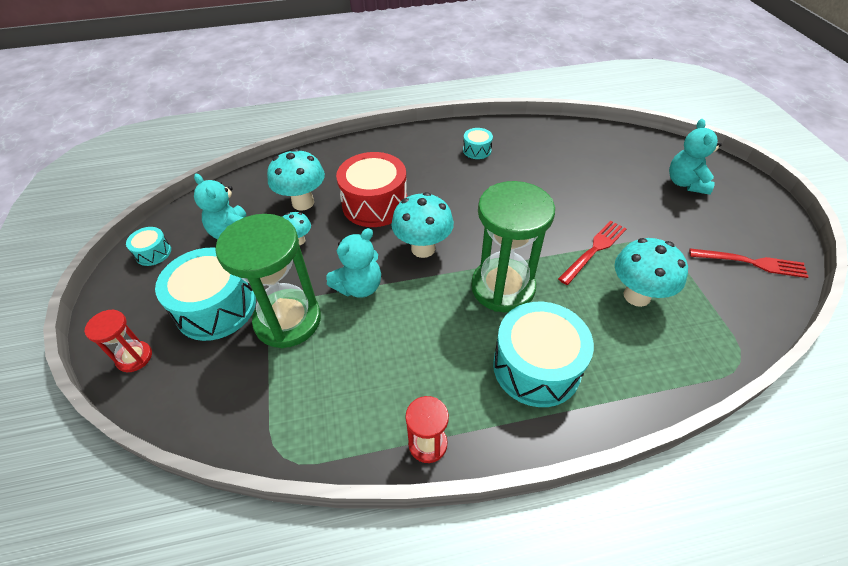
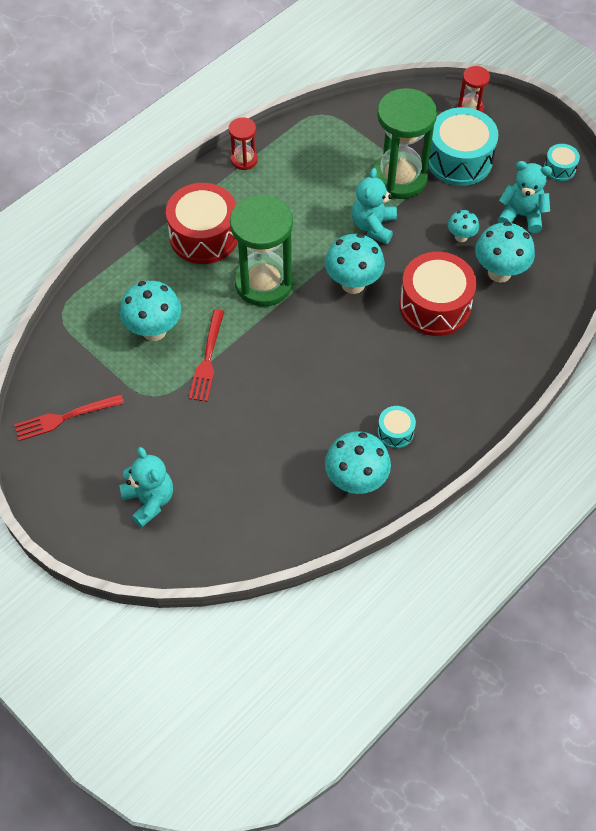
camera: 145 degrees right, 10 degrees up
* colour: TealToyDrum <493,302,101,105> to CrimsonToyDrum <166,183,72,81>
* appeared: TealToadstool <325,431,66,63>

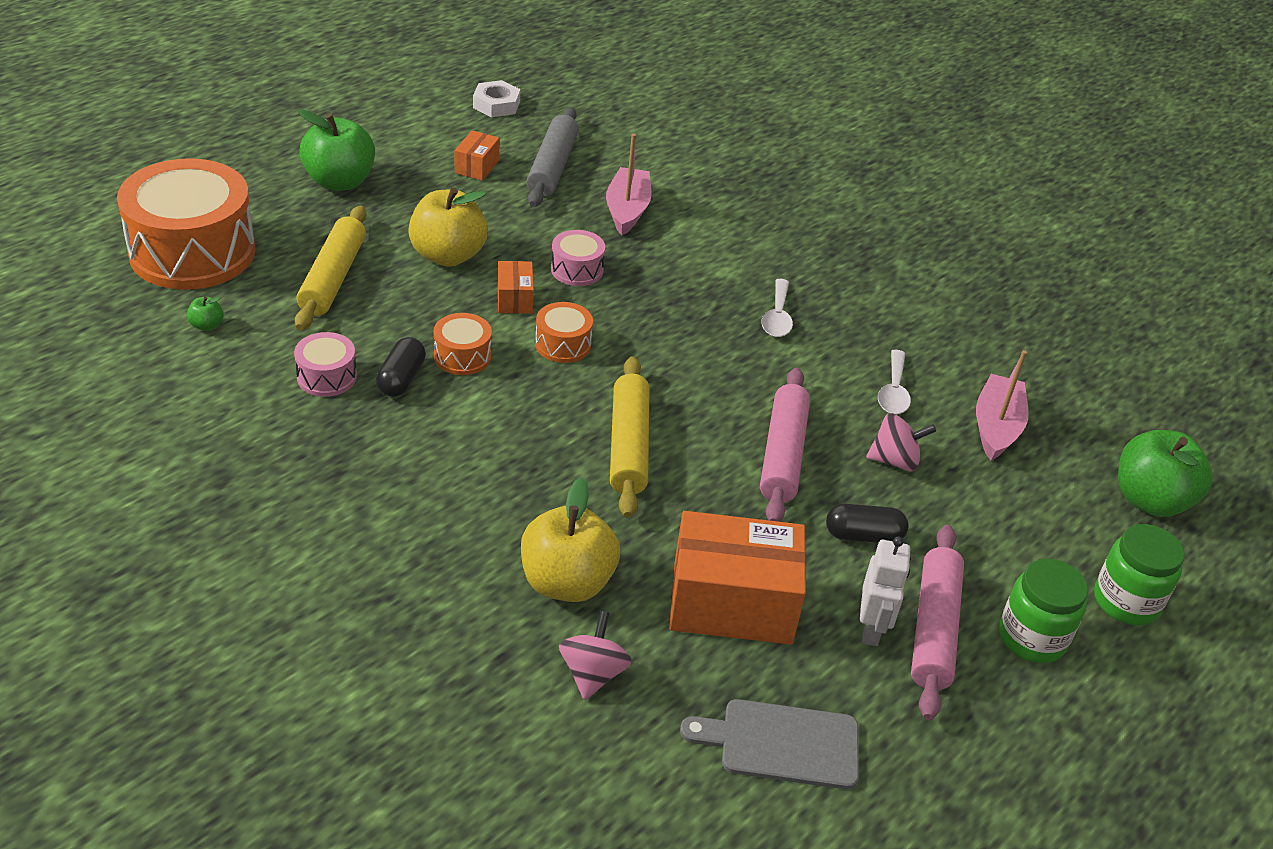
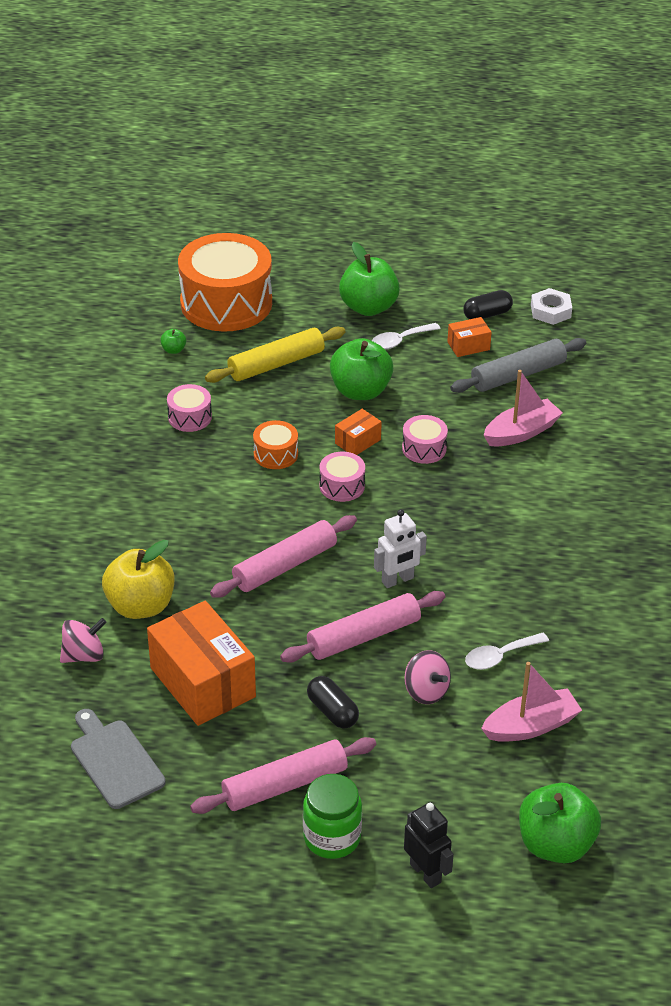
camera: 55 degrees right, 0 degrees up
* colour: GoldenToyApple <408,188,80,79> to EmeraldToyApple <330,338,63,62>
* relocated: PureWhiteTablespoon <761,279,32,58> to <372,323,69,27>
* colour: OrangeToyDrum <535,302,58,61> to PinkToyDrum <320,452,45,50>
* relocated: EbonyCapsule <376,337,50,60> to <463,290,50,29>
* colour: GoldenPastryRoller <610,356,40,162> to PinkPastryRoller <210,515,147,83>
* exchanged: EmeraldPreserveJar <1094,524,91,101> to EbonyRobot <404,802,50,86>
* relocated: PureWhiteRobot <860,536,51,110> to <374,509,53,79>

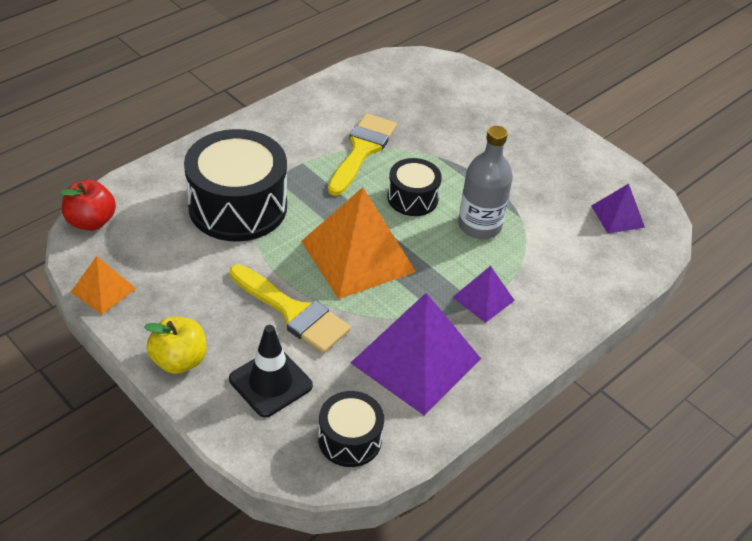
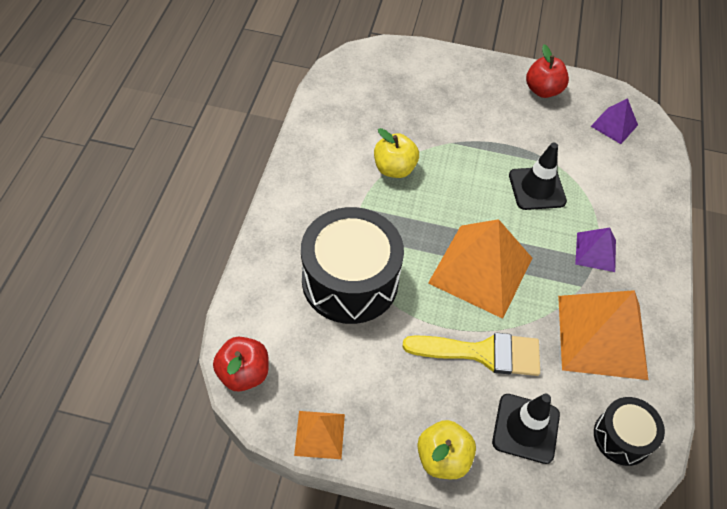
camera: 35 degrees left, 10 degrees up
* exchanged: GoldenPaintbrush <328,113,69,83> to GoldenToyApple <374,128,45,50>
* exchanged: AshGreyDrinkBottle <458,126,55,113> to EbonySafetyCone <509,142,58,68>
* missing: EbonyToyDrum <387,158,55,58>
* colour: PurpleSolidPyramid <351,293,130,122> to OrangeSolidPyramid <558,290,90,90>
* appeared: CrimsonToyApple <526,44,43,54>

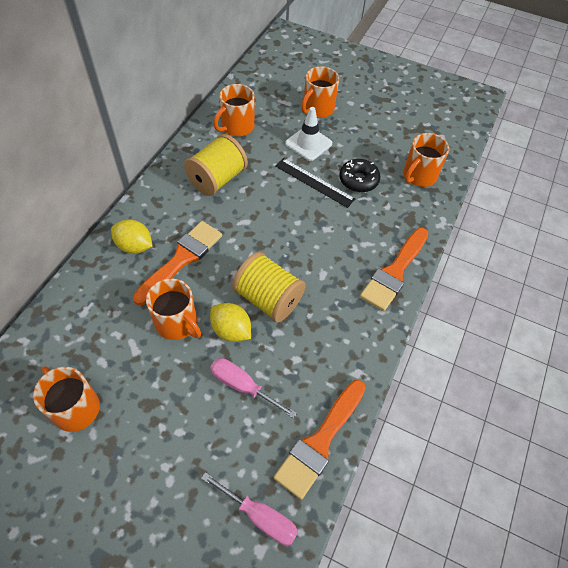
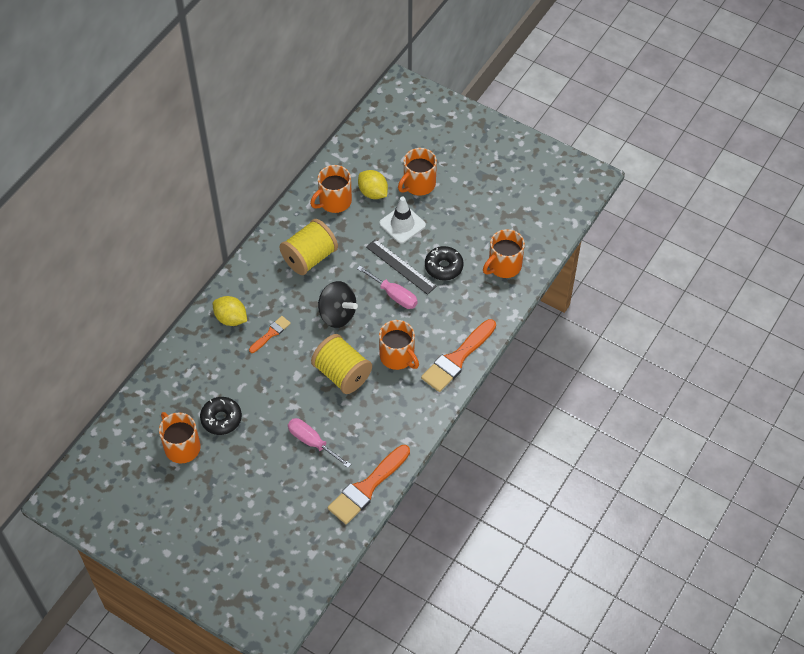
camera: 10 degrees right, 0 degrees up
* size: OrangePaintbrush <133,221,89,84> = <249,316,42,37> x0.52
* relocated: OrangeCoffeeMug <146,279,55,61> to <379,320,40,50>
* relocated: GoldenCitrusFruit <210,303,41,39> to <358,170,30,29>
* relocated: PinkScrewdriver <201,472,97,73> to <357,266,61,43>
* appeared: EbonyWhirligig <318,281,40,47>
* appeared: EbonyDoughnut <200,397,42,38>

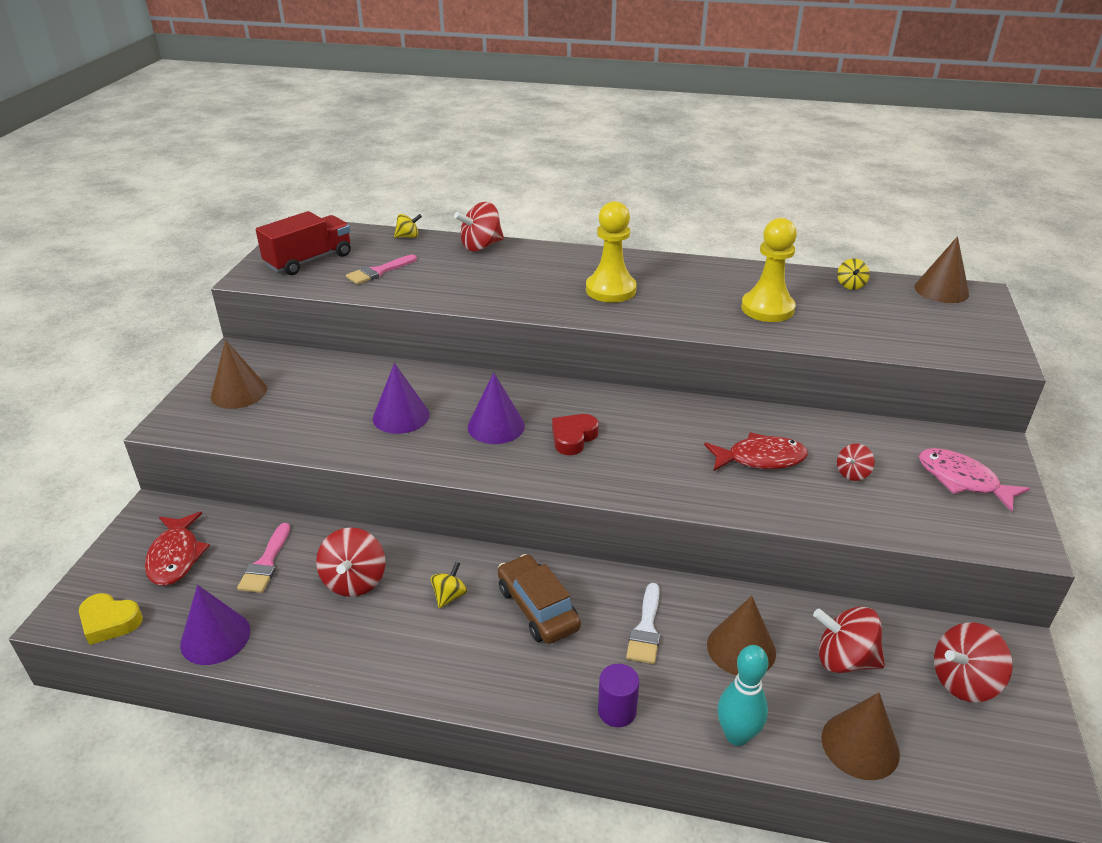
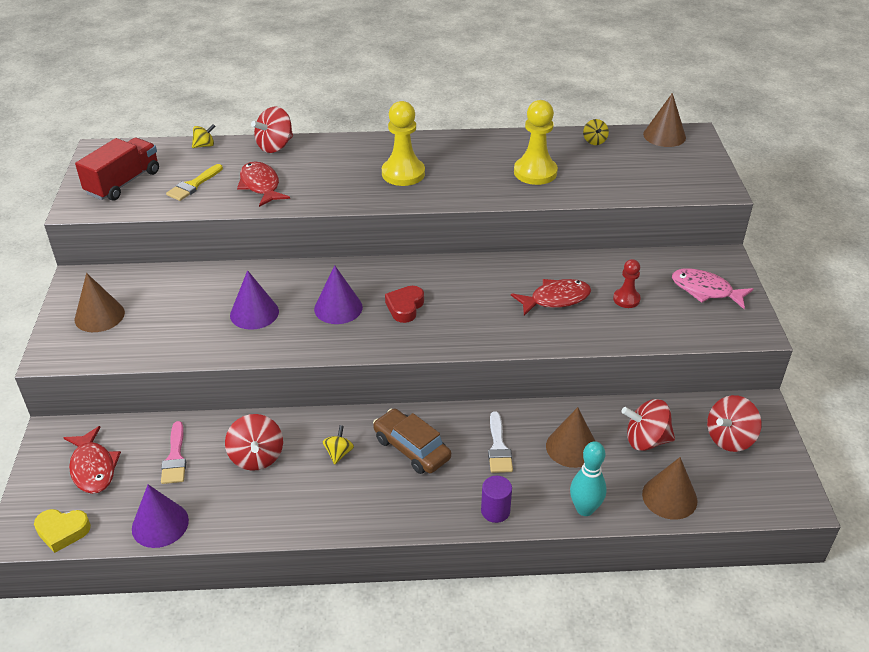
camera: 15 degrees left, 5 degrees up
* colour: PinkPaintbrush <346,254,71,31> to GoldenPaintbrush <166,164,57,37>
* exchanged: CrimsonWhirligig <837,443,38,38> to CrimsonGamePawn <613,259,28,49>
* appeared: CrimsonToyFish <237,161,53,46>

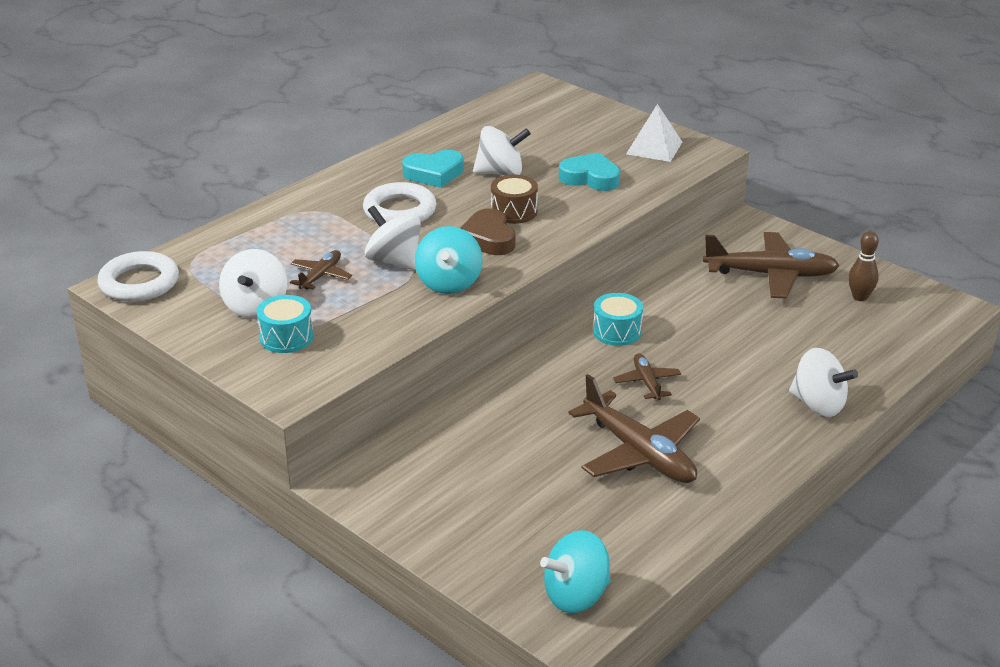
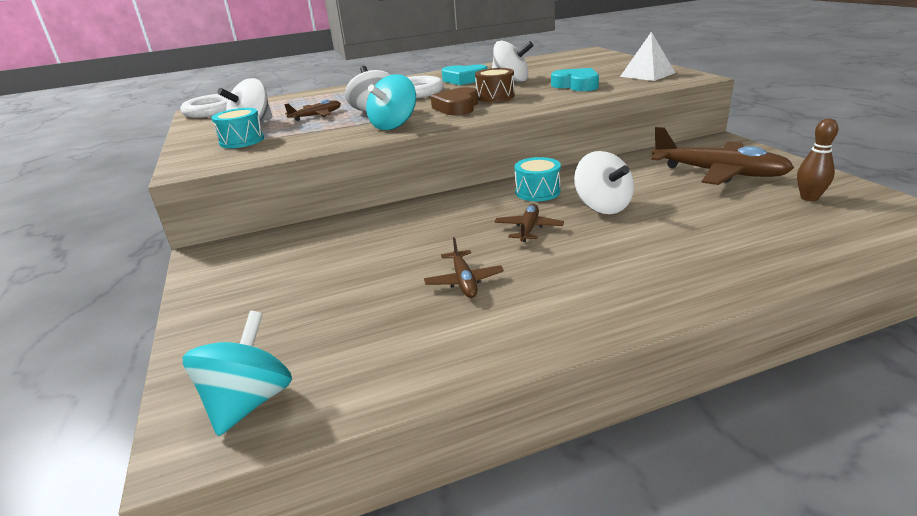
camera: 30 degrees right, 5 degrees down
* relocated: PureWhiteWhirligig <789,348,69,69> to <574,151,60,63>
* size: RussetPlane <568,374,132,109> = <424,237,80,61> x0.51
* spun: TealWhirligig <540,530,71,83> = <183,311,109,125> 105 degrees clockwise

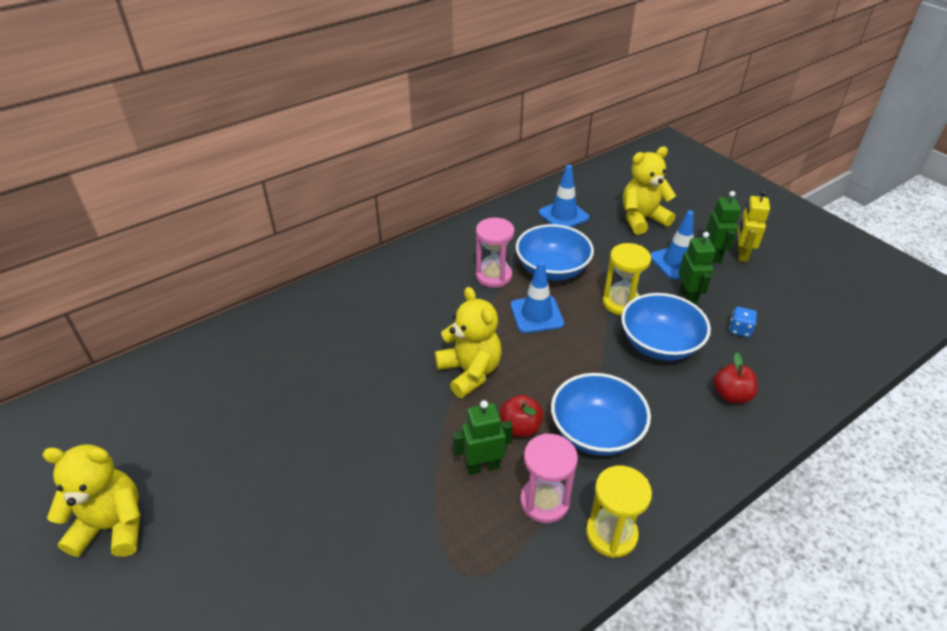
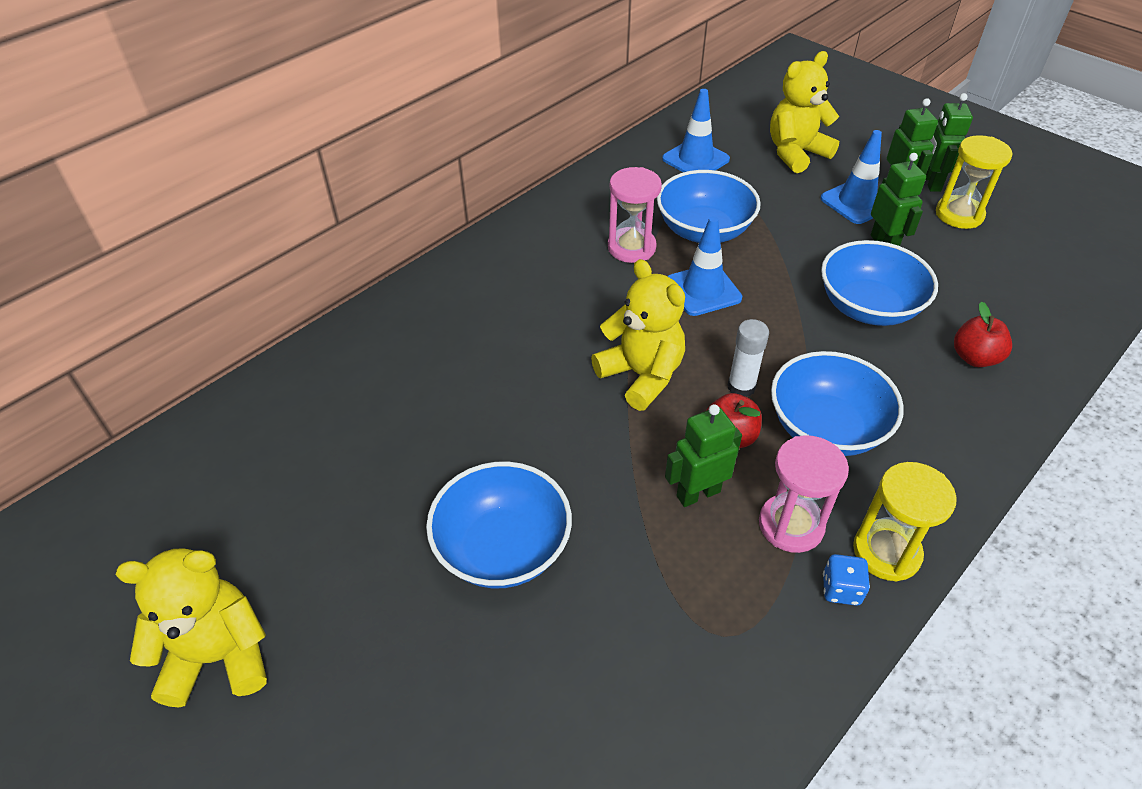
camera: 10 degrees left, 5 degrees up
* colour: GoldenRobot <737,190,33,72> to EmeraldRobot <926,93,47,99>
* relocated: GoldenHourglass <602,243,49,72> to <936,135,76,94>
* relocated: BlueGameDie <729,307,28,30> to <823,554,47,52>
* appeared: PureWhiteGlue <728,319,41,78>
* appeared: BlueServingBowl <426,461,146,127>

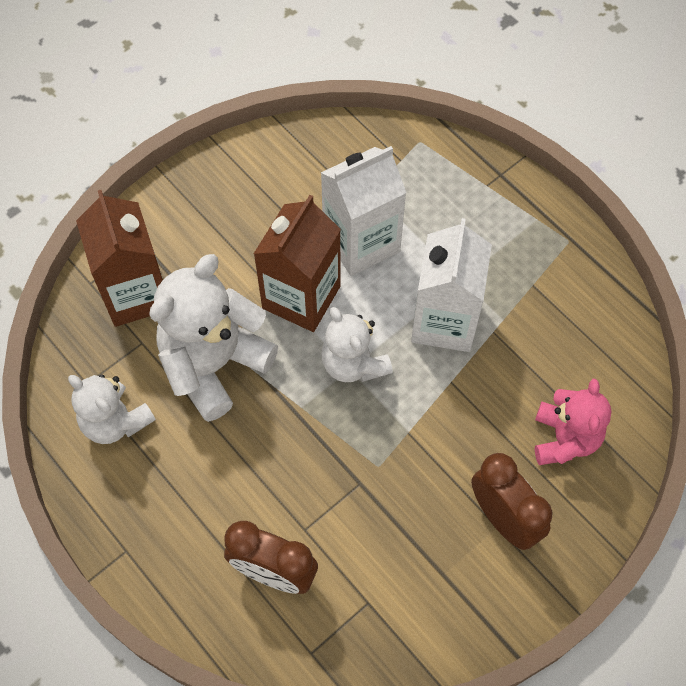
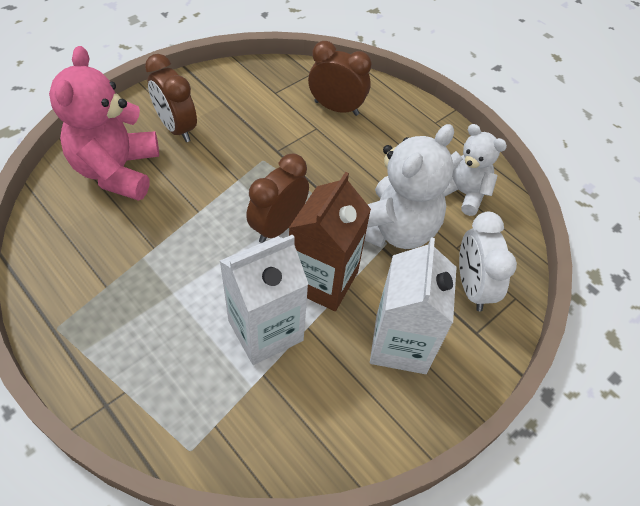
camera: 175 degrees right, 10 degrees down
* exchanged: RussetJuiceCarton <76,190,87,137> to PureWhiteAlarmClock <459,212,58,99>
* relocated: PureWhiteJuiceCarton <411,218,81,134> to <370,238,86,136>
* exchanged: PureWhiteStuffedBear <321,307,72,75> to RussetAlarmClock <246,154,63,89>
* size: PinkStuffedBear <535,379,76,86> = <49,46,110,155> x1.61

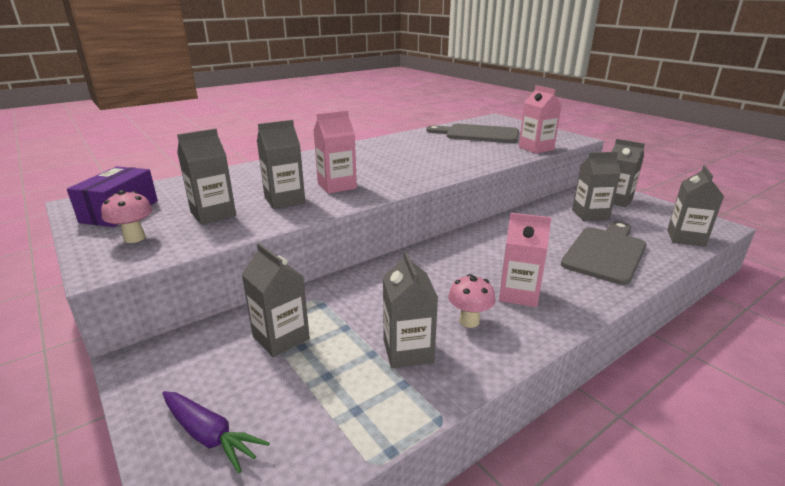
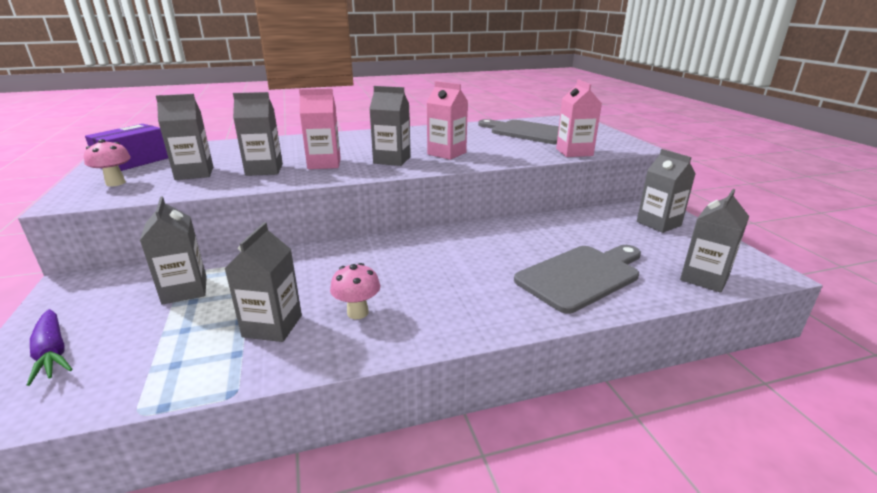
camera: 20 degrees right, 0 degrees up
* relocated: AshGreyJuiceCarton <572,152,49,69> to <369,86,42,80>
* relocated: PinkJuiceCarton <499,213,52,94> to <426,81,42,79>

